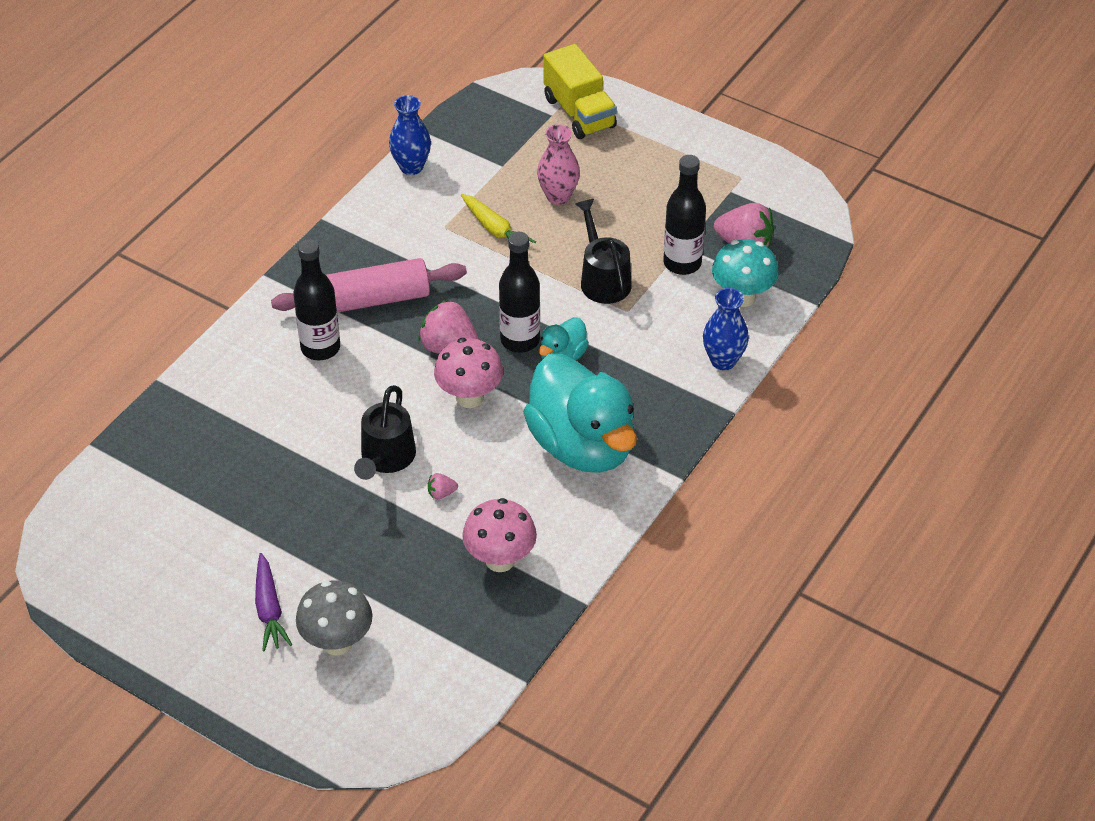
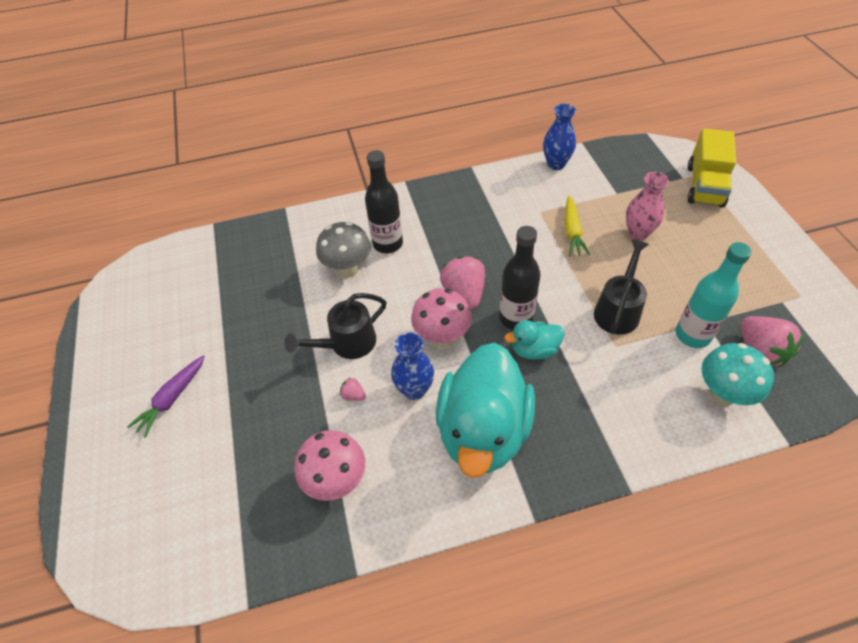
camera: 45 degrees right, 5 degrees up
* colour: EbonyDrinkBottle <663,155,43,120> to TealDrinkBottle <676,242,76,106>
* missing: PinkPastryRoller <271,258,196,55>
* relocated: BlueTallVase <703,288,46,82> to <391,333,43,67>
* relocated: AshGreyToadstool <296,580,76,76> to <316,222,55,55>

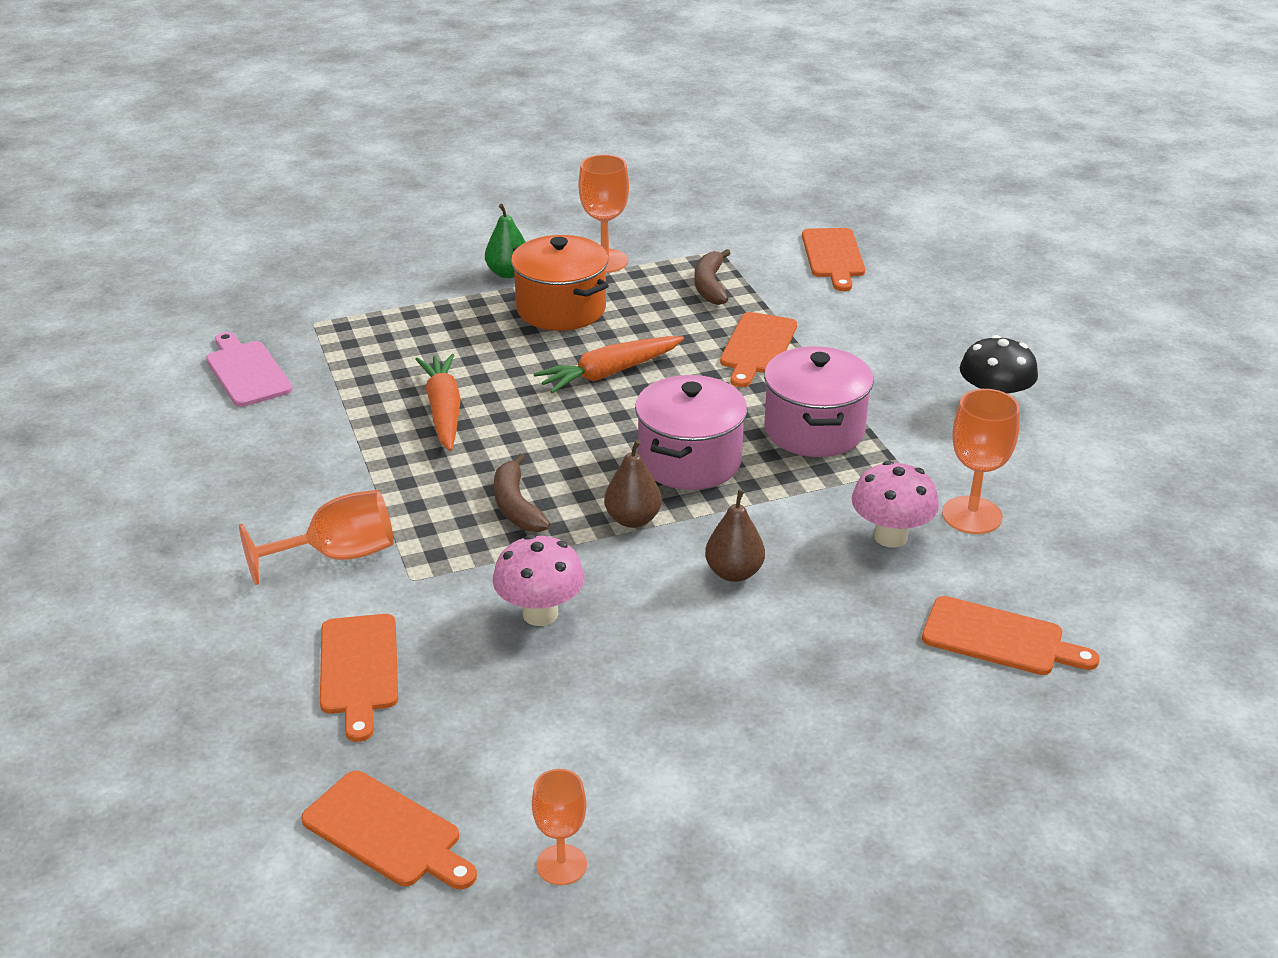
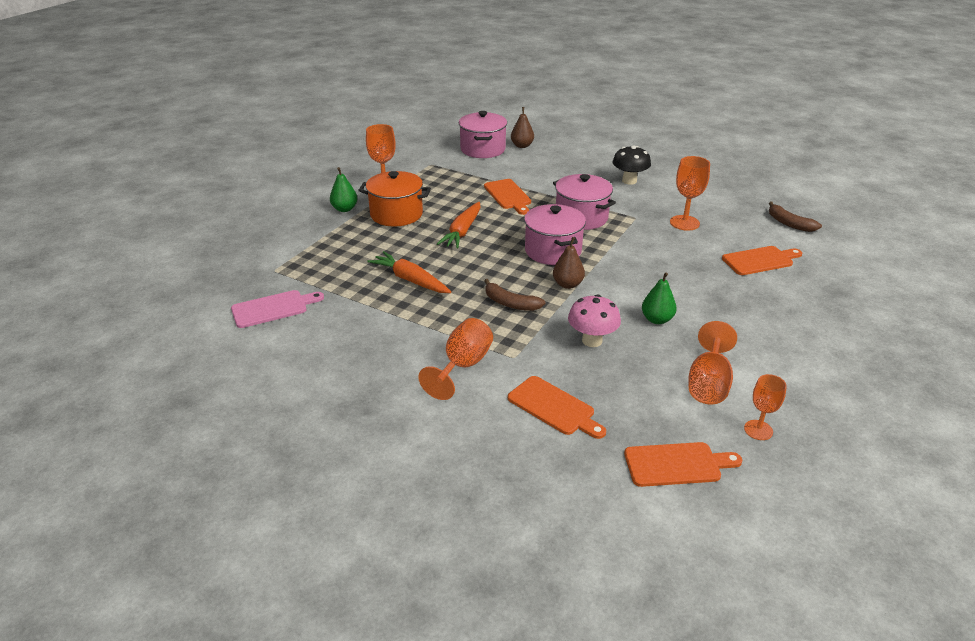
camera: 40 degrees left, 0 degrees up
* exchanged: OrangeBreadBoard <802,228,63,63> to PinkStockpot <459,111,48,47>
* relocated: RussetToyBanana <694,249,37,56> to <769,202,53,30>
* spun: PinkBreadBoard <206,332,87,75> = <231,290,93,38> 135 degrees clockwise
* missing: PinkToadstool <851,461,88,87>
* relocated: RussetPear <705,489,60,93> to <511,107,23,41>
* appeared: EmeraldPear <642,272,35,52>
* appeared: OrangeWineGlass <688,321,49,84>

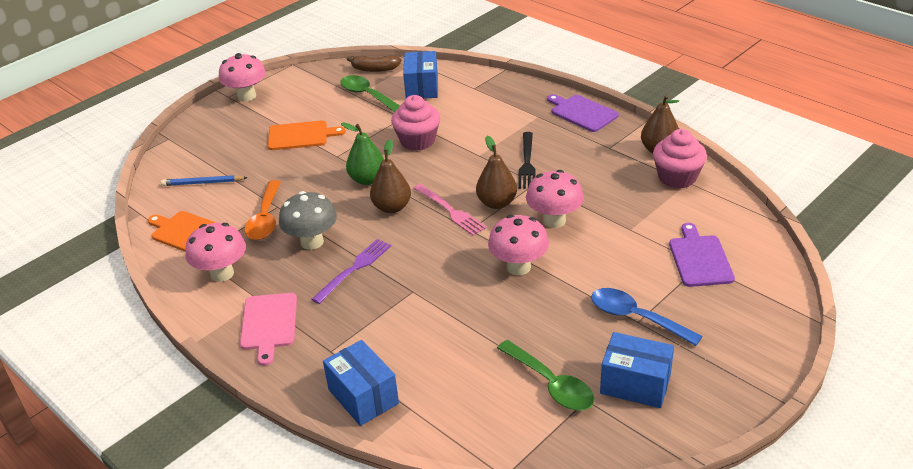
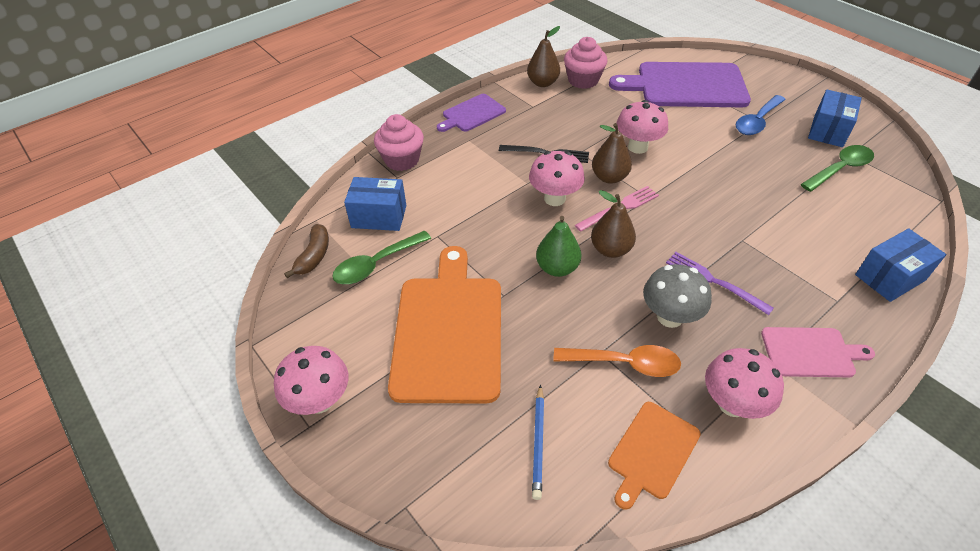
camera: 85 degrees left, 10 degrees up
* relocated: PinkFairyCake <391,95,49,56> to <374,114,50,57>
* size: OrangeBreadBoard <268,120,78,30> = <388,246,113,158> x1.92
* relocated: PinkToadstool <488,215,61,60> to <529,151,56,55>
* size: PurpleBreadBoard <669,223,66,64> = <609,62,142,45> x1.92

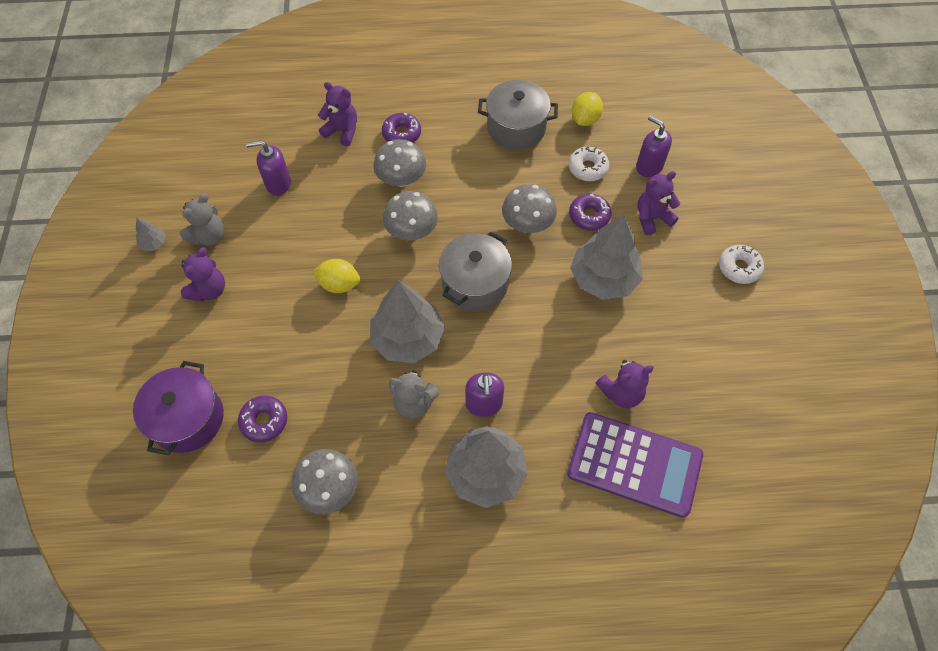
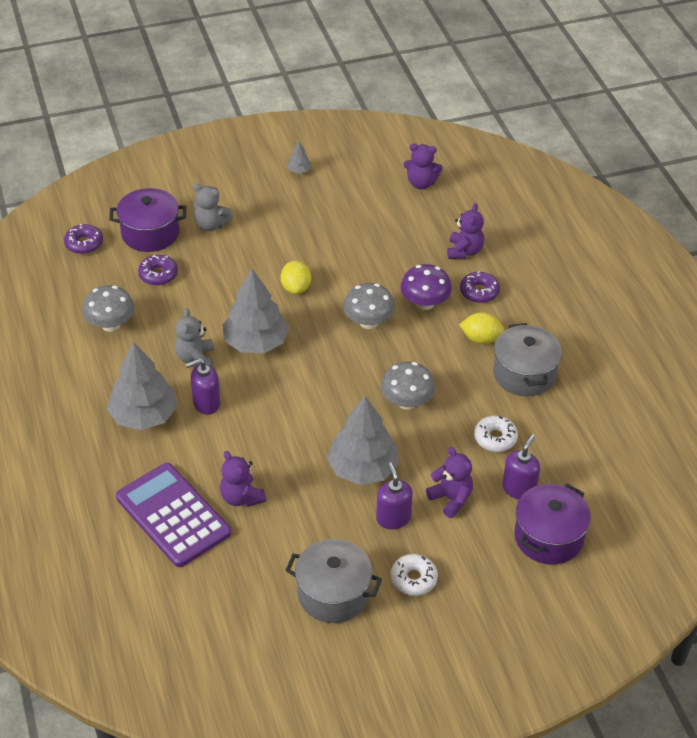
camera: 75 degrees right, 15 degrees down
* relocated: GoldenCitrusFruit <572,92,31,34> to <459,312,46,32>
* colour: AshGreyToadstool <373,139,53,48> to PurpleToadstool <400,264,52,46>
* relocated: PurplePumpBottle <246,140,45,55> to <376,462,37,67>
* relocated: AshGreyStuffedBear <180,194,44,52> to <193,184,40,47>
* relocated: PurpleDoughnut <569,194,43,37> to <64,224,39,30>
* relocated: AshGreyStockpot <439,231,73,81> to <285,539,97,84>
* relocated: PurpleStuffedBear <181,247,44,55> to <403,144,40,45>
* spun: PurplePocketCalculator <567,412,136,106> = <116,463,115,104> 135 degrees clockwise
* appeared: PurpleStockpot <514,484,77,81>

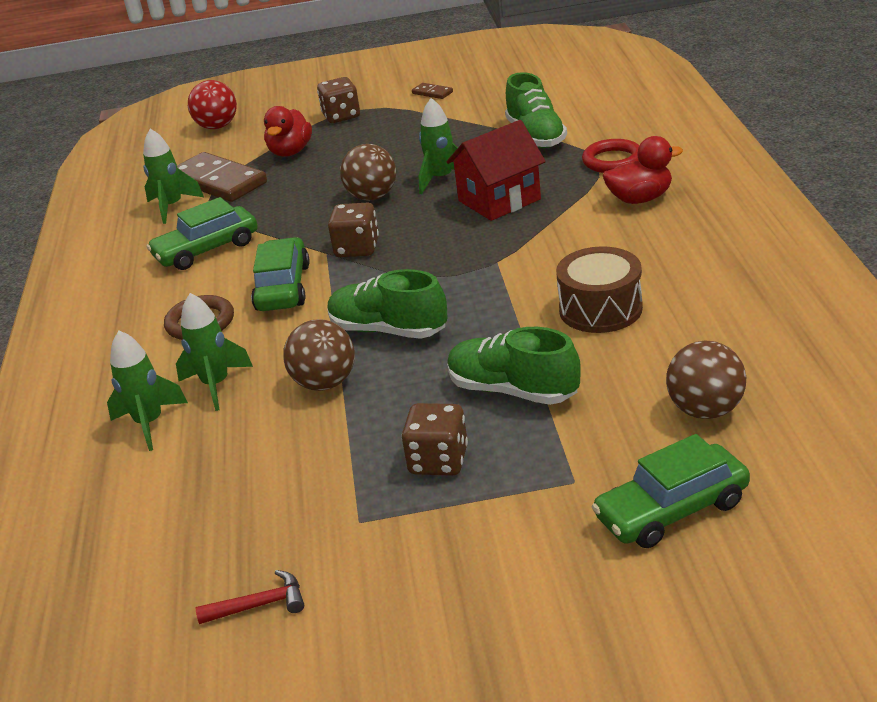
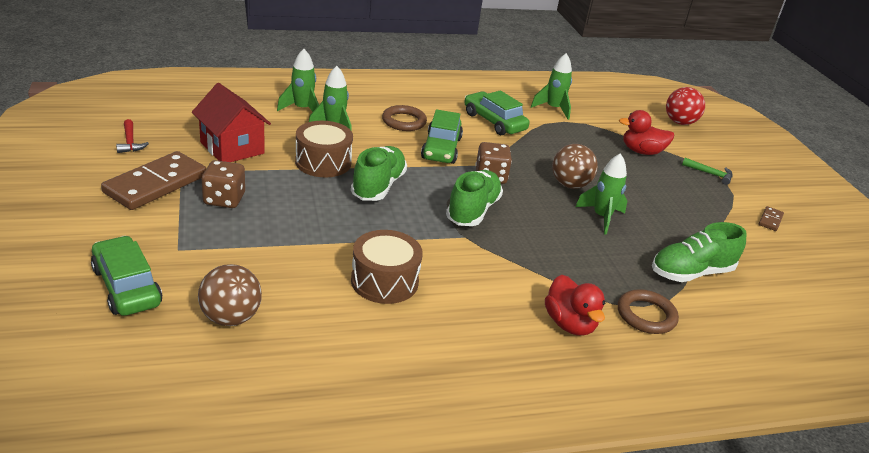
camera: 75 degrees right, 0 degrees up
* exchanged: RussetGameDie <317,77,43,46> to EmeraldCarpenter'sHammer <682,158,50,27>
* relocated: CrimsonToyHouse <446,120,100,101> to <192,83,79,79>
* colour: CrimsonRing <582,139,58,34> to RussetRing <618,289,61,45>
* relocated: RussetDomino <177,152,90,50> to <101,151,106,59>
* spun: EmeraldCar <251,237,59,74> = <421,109,42,55> 105 degrees clockwise
* exchanged: RussetSphere <283,319,72,72> to RussetToyDrum <295,121,58,56>
* relocated: EmeraldShoe <447,327,134,78> to <446,170,57,56>

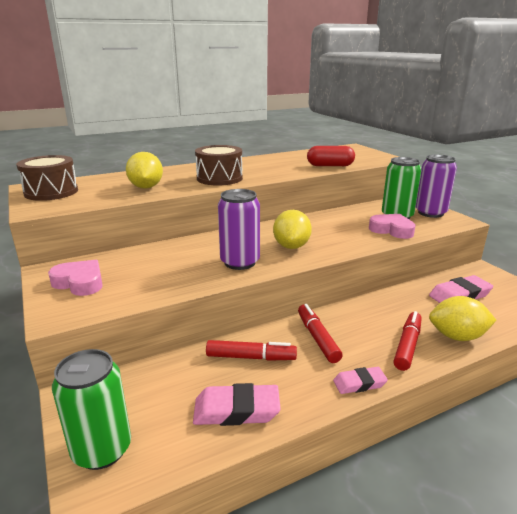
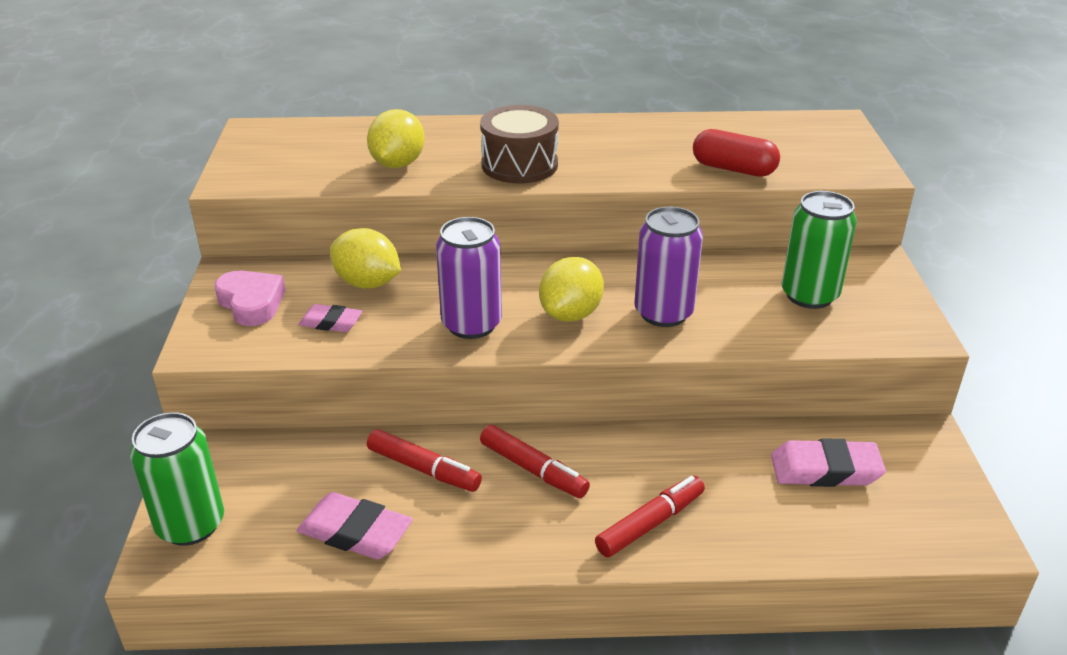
camera: 25 degrees right, 10 degrees up
* missing: RussetToyDrum <16,155,62,46>
* relocated: PurpleSodaCan <416,155,41,63> to <634,207,69,120>
* missing: PinkLoveHeart <369,214,47,25>
* relocated: GoldenCitrusFruit <429,296,67,45> to <330,228,71,61>
* spun: CrimsonMarkerPen <298,304,45,59> = <480,425,110,73> 120 degrees clockwise
* relocated: PinkEraser <333,367,55,27> to <299,304,63,28>

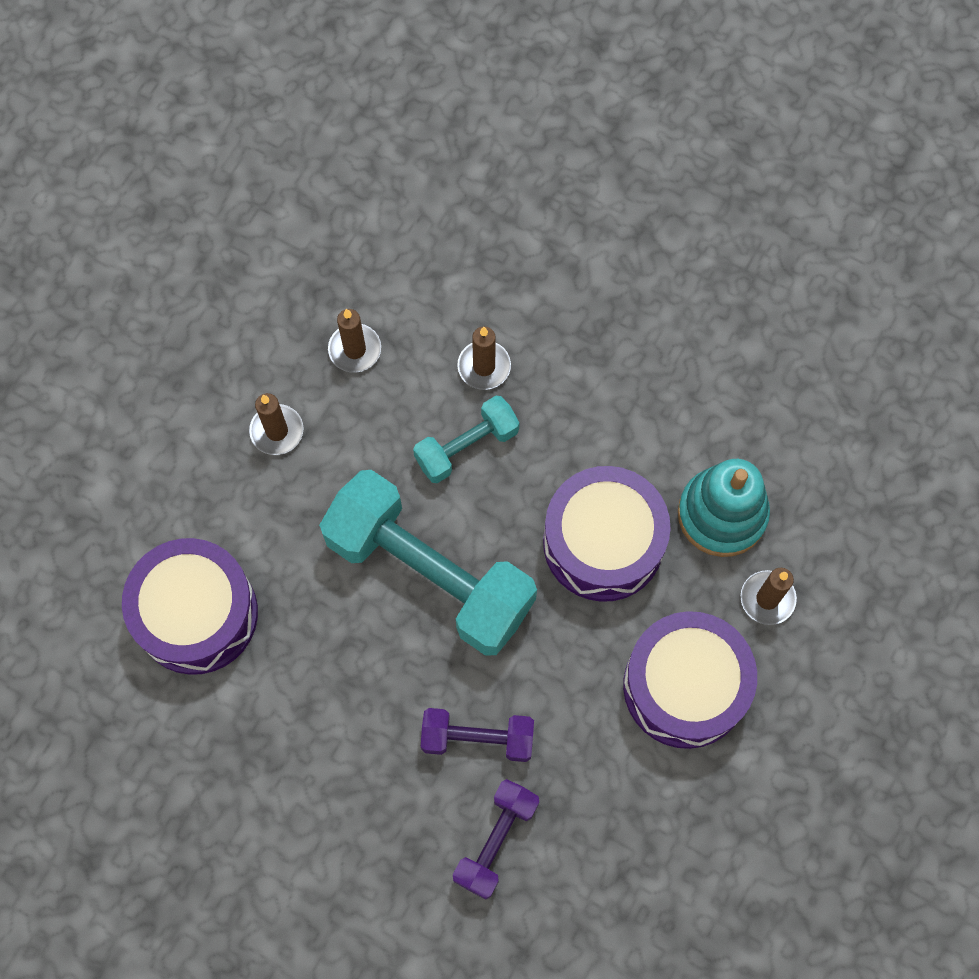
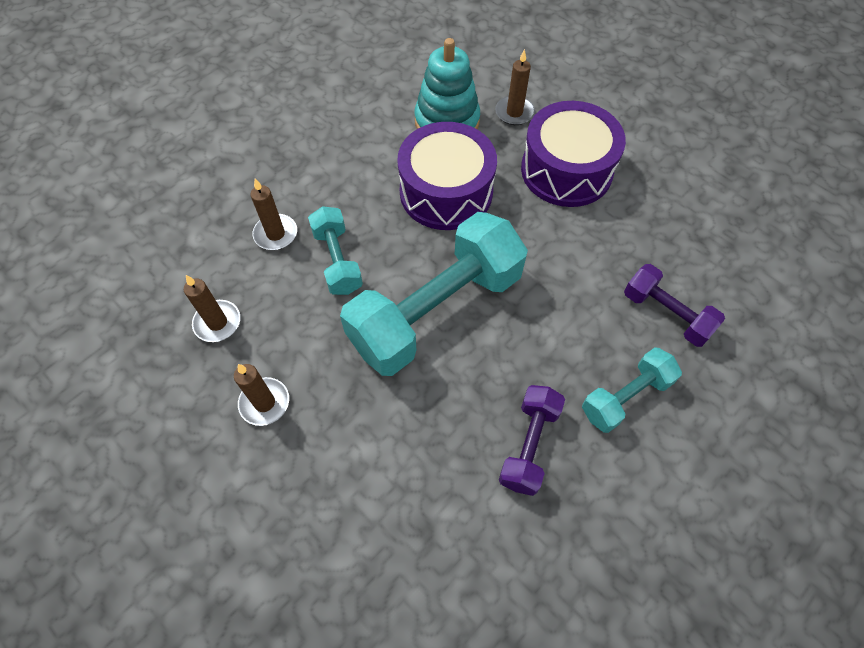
camera: 75 degrees left, 10 degrees down
* missing: PurpleToyDrum <122,538,136,137>
* relocated: PurpleHandWeight <421,708,113,54> to <499,385,66,111>
* appeared: TealHandWeight <582,347,100,86>

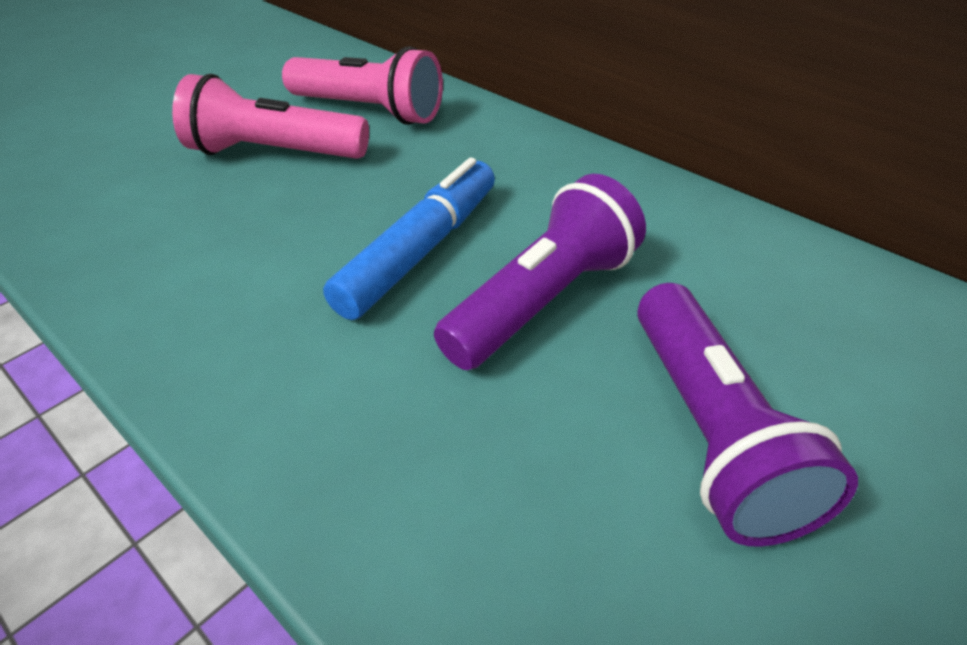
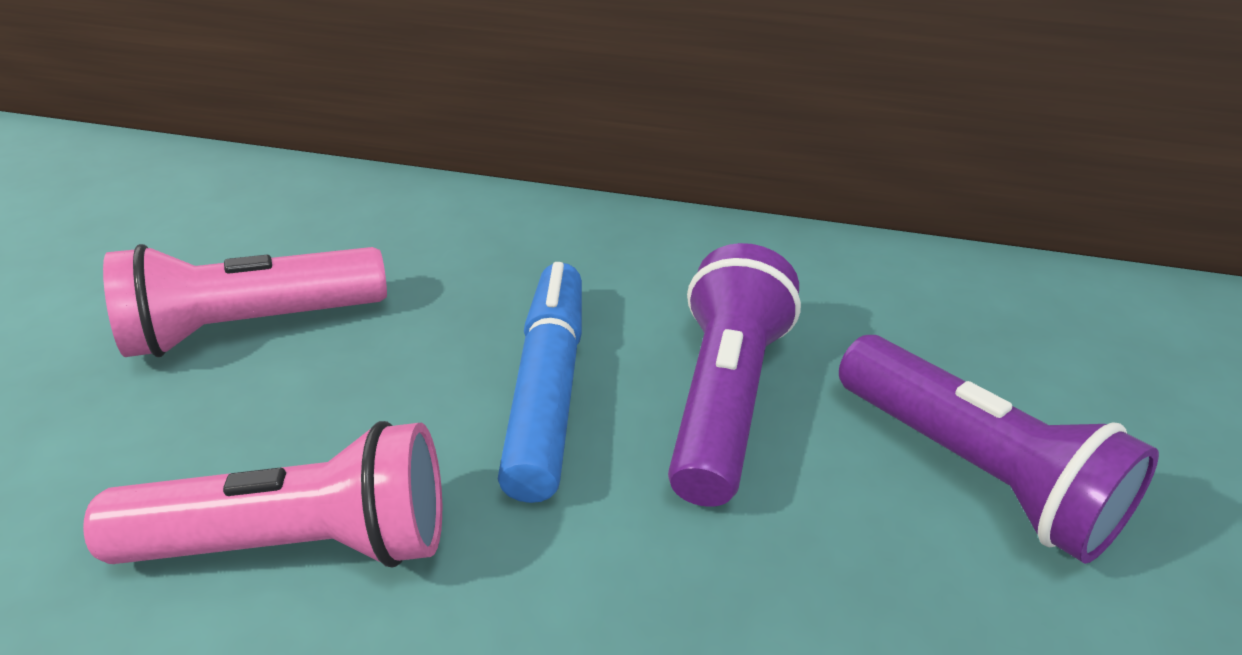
camera: 30 degrees left, 5 degrees down
* relocated: PinkTorch <282,46,161,79> to <83,421,359,147>

